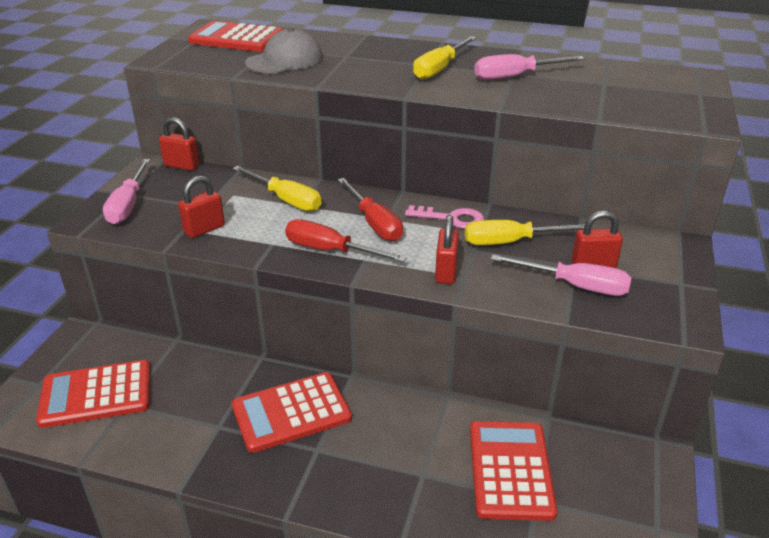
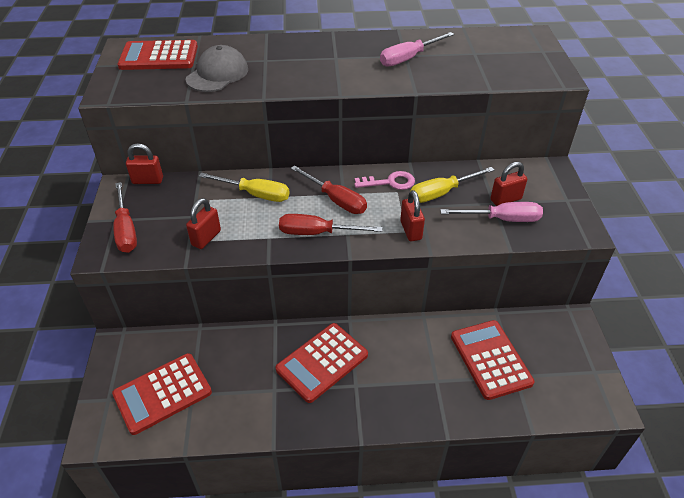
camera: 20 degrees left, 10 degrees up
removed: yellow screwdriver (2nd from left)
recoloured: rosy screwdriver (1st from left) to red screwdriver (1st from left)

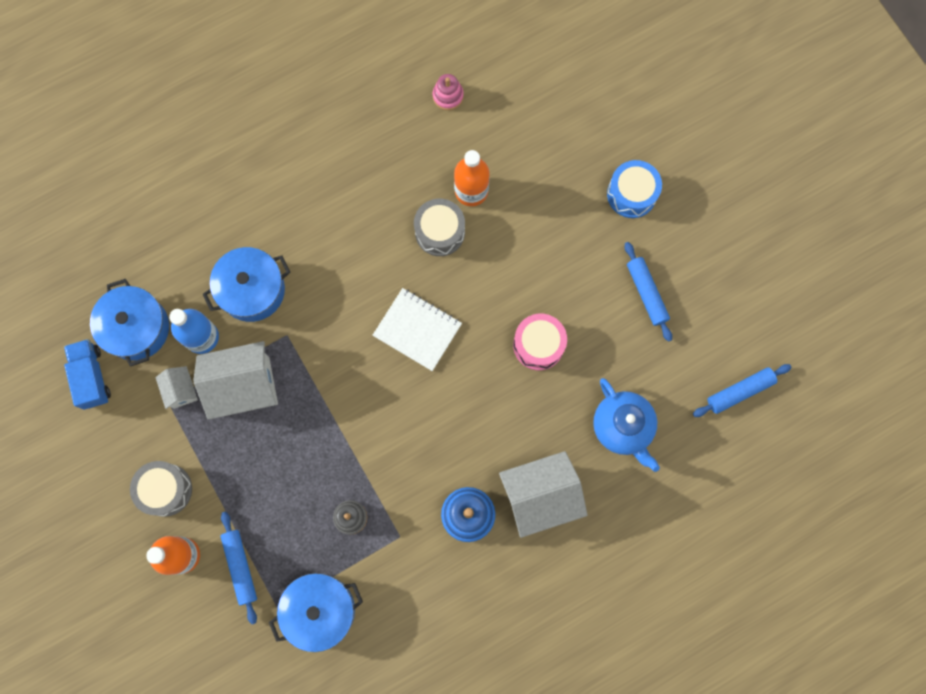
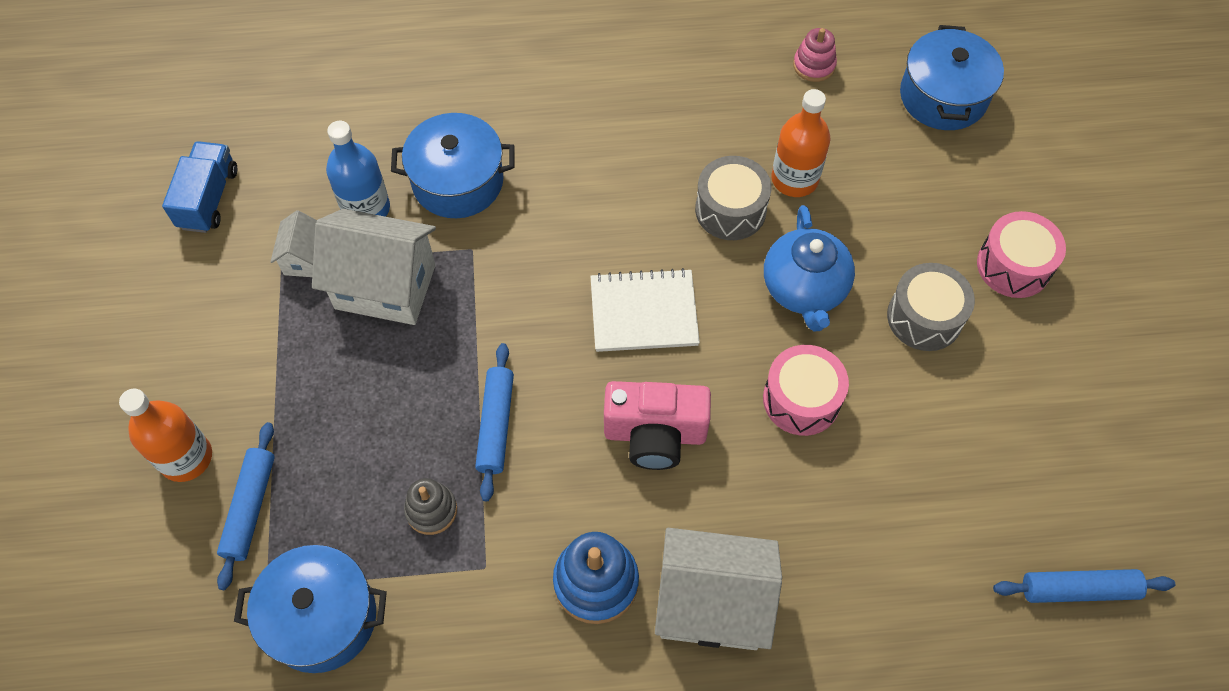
camera: 25 degrees right, 15 degrees down
added: rosy compact camera
moved: cobalt cooking pot (1st from left in the first image) to cobalt cooking pot (3rd from left); gray drum (1st from left in the first image) to gray drum (2nd from left); cobalt teapot; cobalt dough roller (2nd from left)
recoloured: cobalt drum to rosy drum (2nd from left)
turned: snow-white exercise book 60 degrees counterclockwise

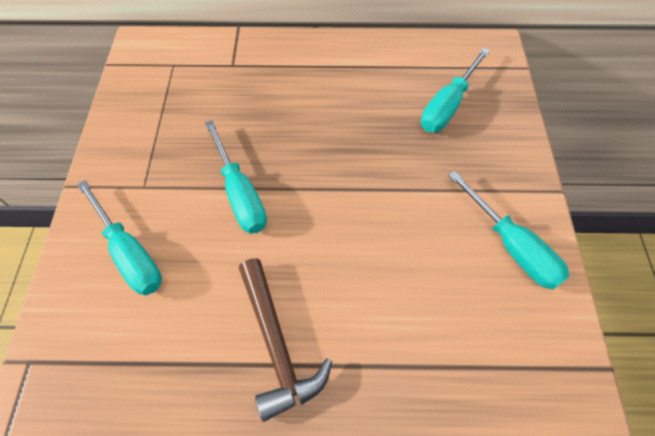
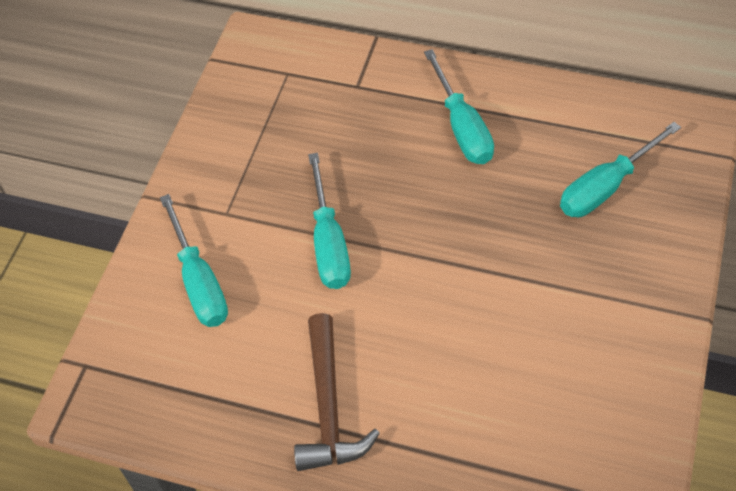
camera: 20 degrees right, 5 degrees down
moved: teal screwdriver (4th from left in the first image) to teal screwdriver (3rd from left)

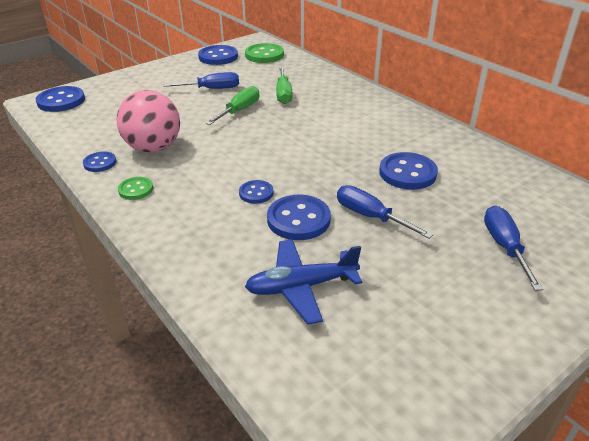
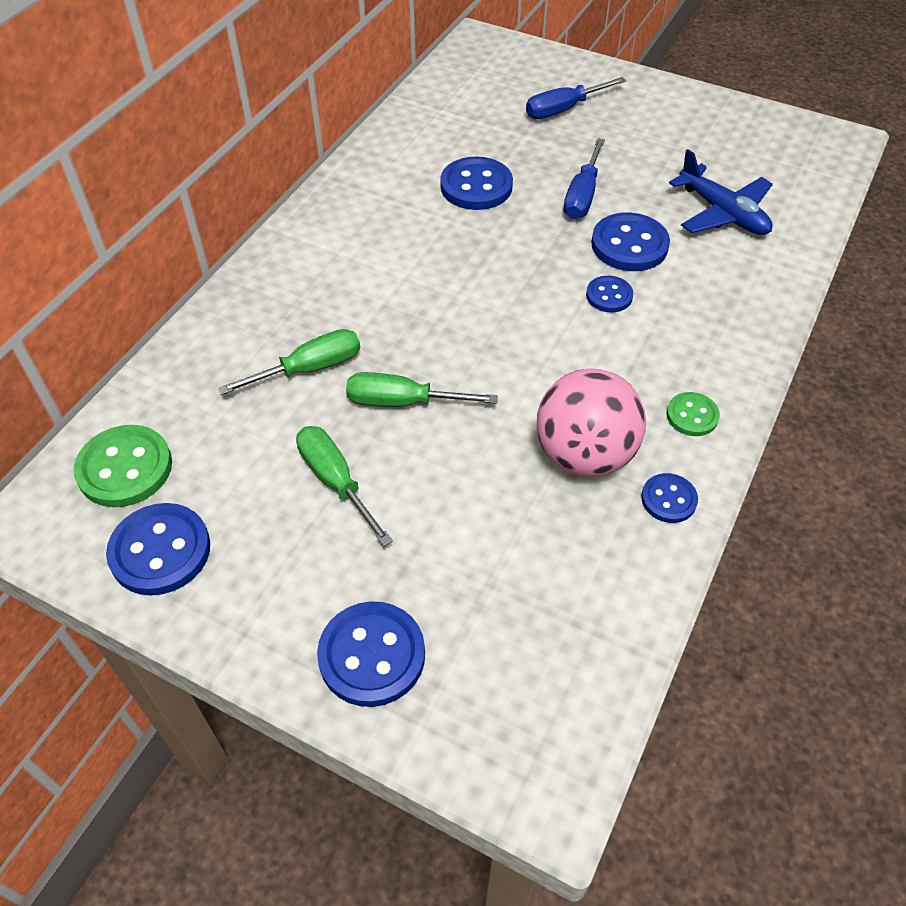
camera: 115 degrees left, 15 degrees up
moved: cobalt sewing button (1st from left in the first image) to cobalt sewing button (2nd from left)
recoloured: cobalt screwdriver (1st from left) to leaf-green screwdriver (2nd from left)

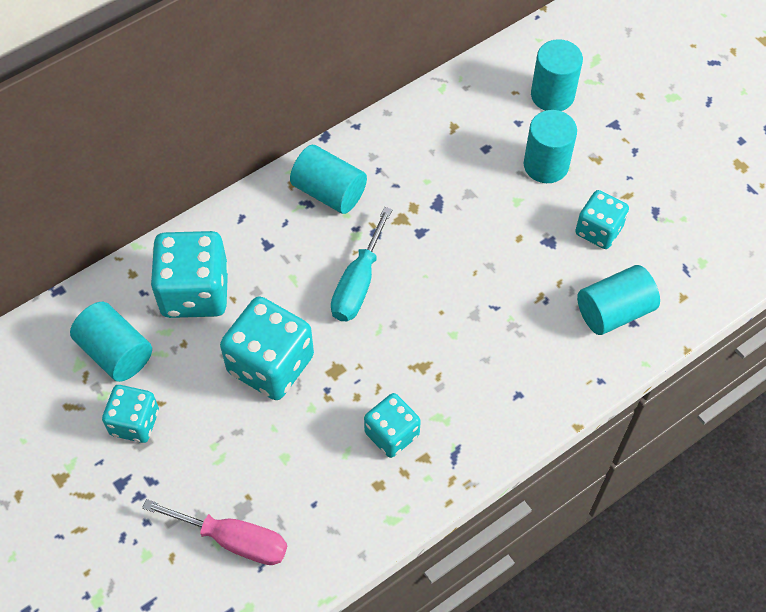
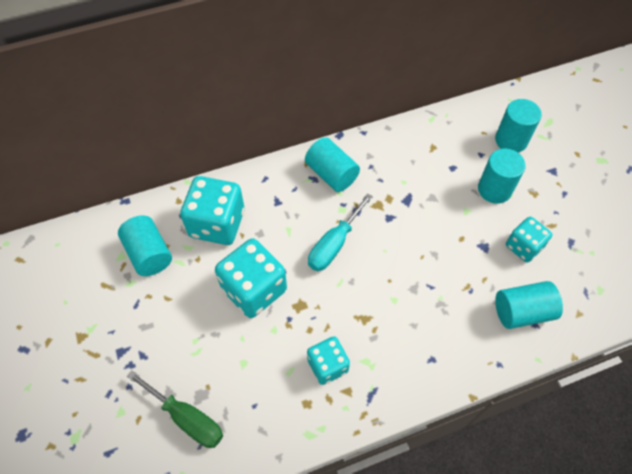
camera: 15 degrees right, 0 degrees up
removed: teal dice (1st from left)
recoloured: rosy screwdriver to leaf-green screwdriver

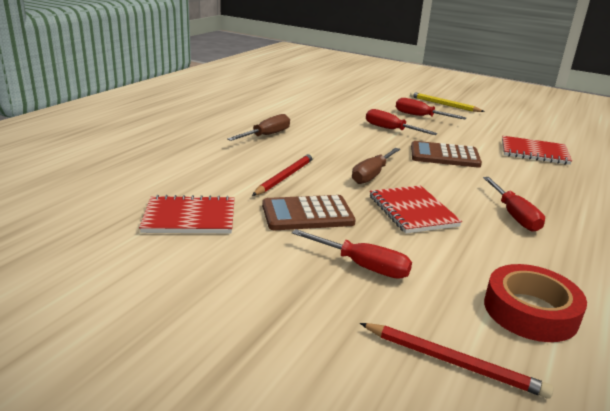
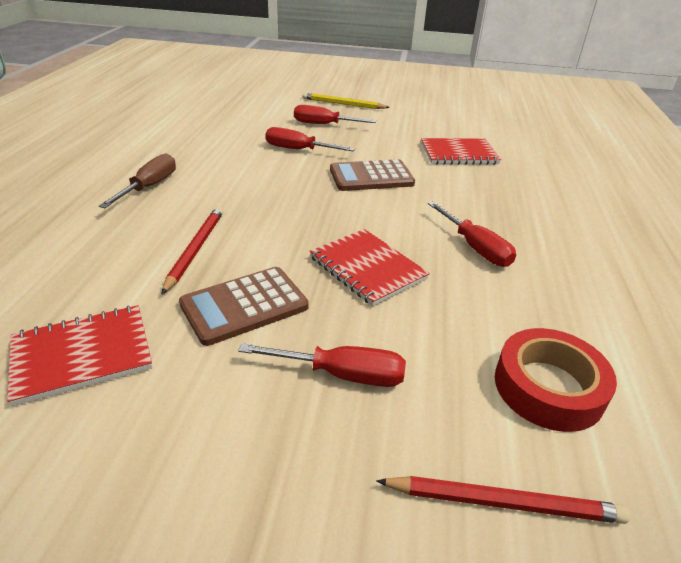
camera: 20 degrees left, 10 degrees up
removed: russet screwdriver (2nd from left)

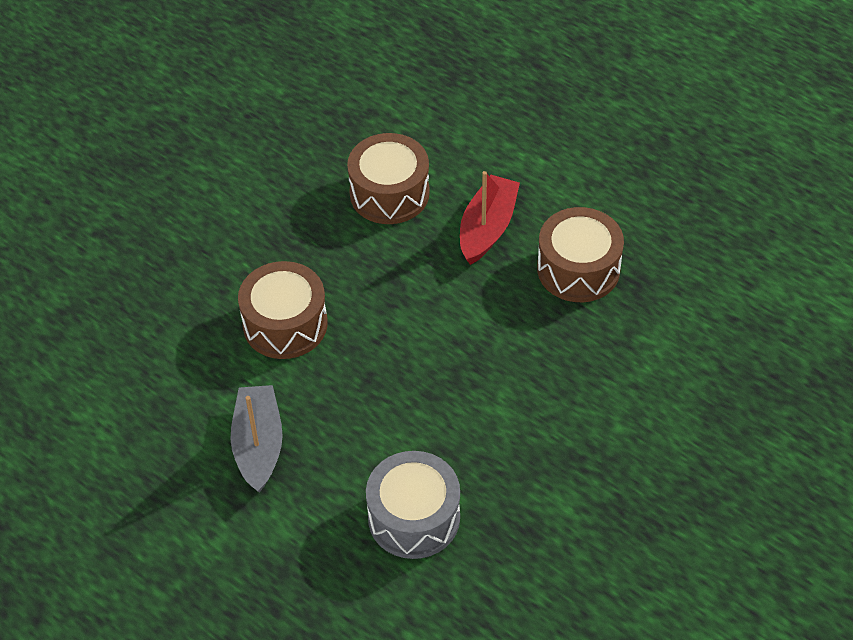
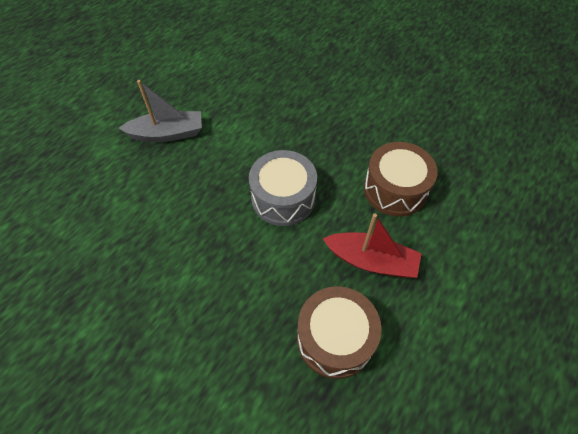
camera: 85 degrees right, 5 degrees up
removed: russet drum (1st from left)
moved: gray drum

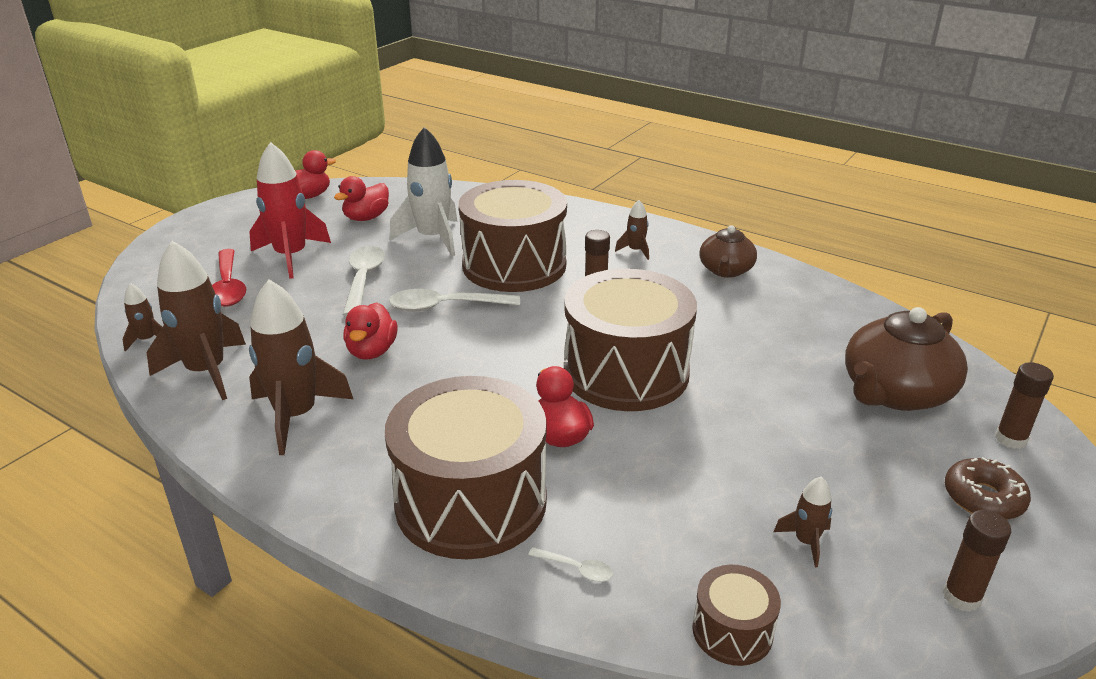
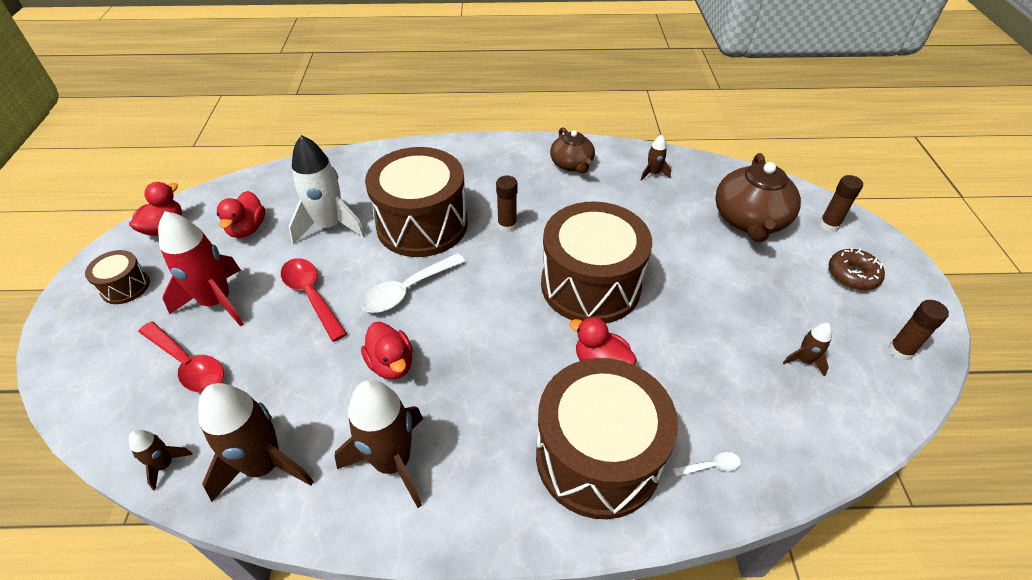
camera: 35 degrees left, 15 degrees up
moved: russet rocket (4th from left); russet drum (4th from left in the first image) to russet drum (1st from left)
recoloured: snow-white teaspoon (1st from left) to red teaspoon (2nd from left)

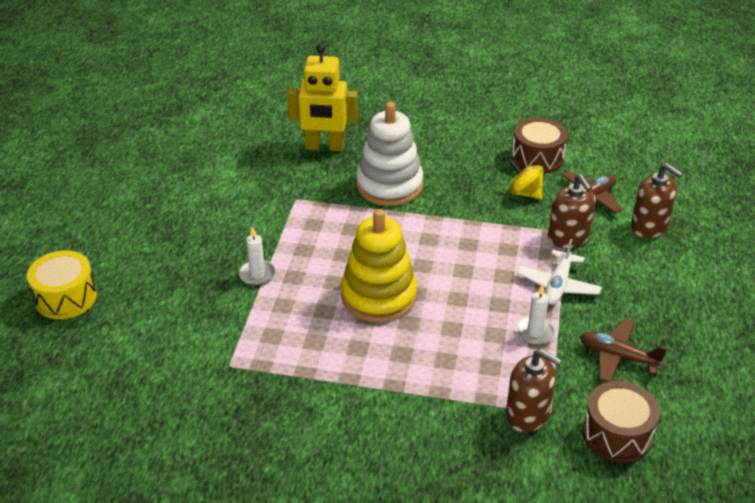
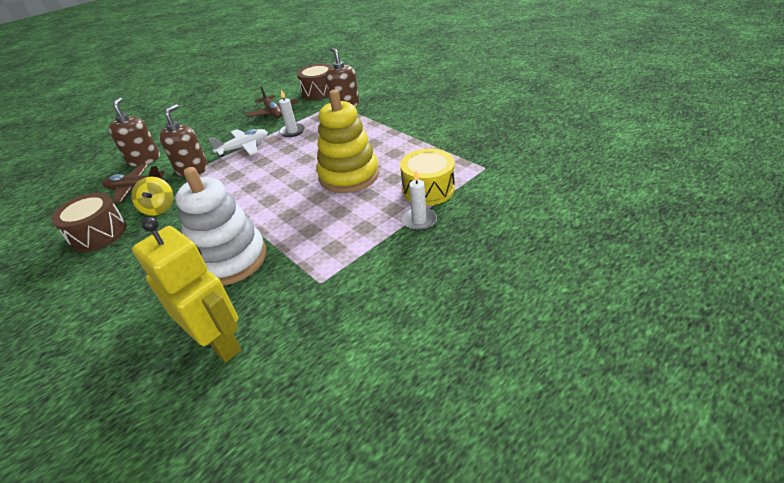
camera: 140 degrees left, 0 degrees up
moved: yellow drum

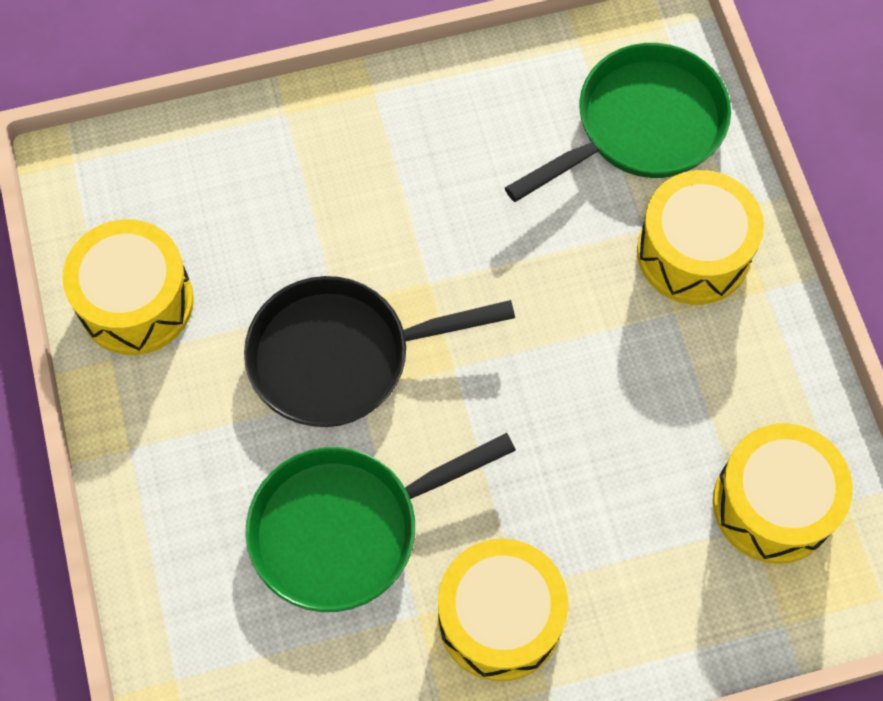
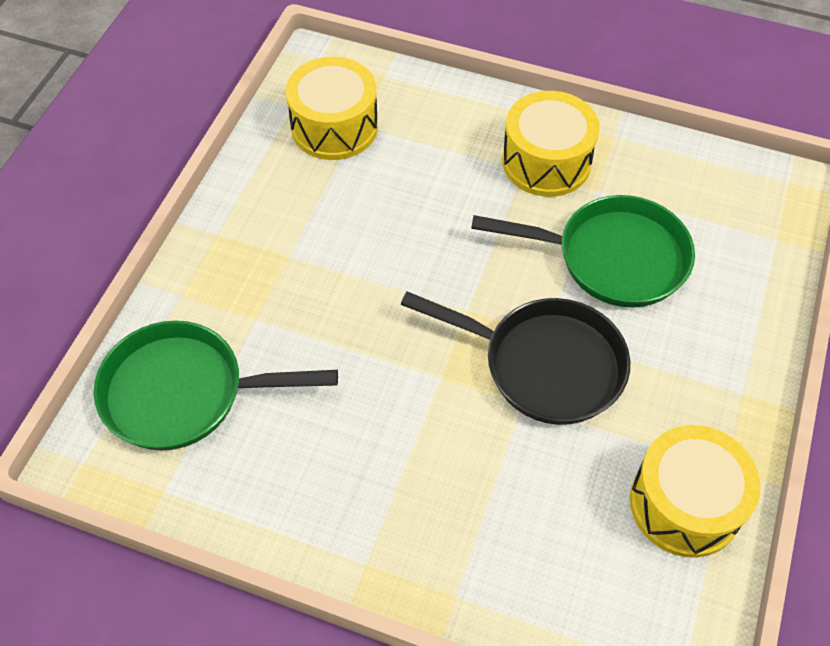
camera: 145 degrees left, 10 degrees down
removed: yellow drum (3rd from left)

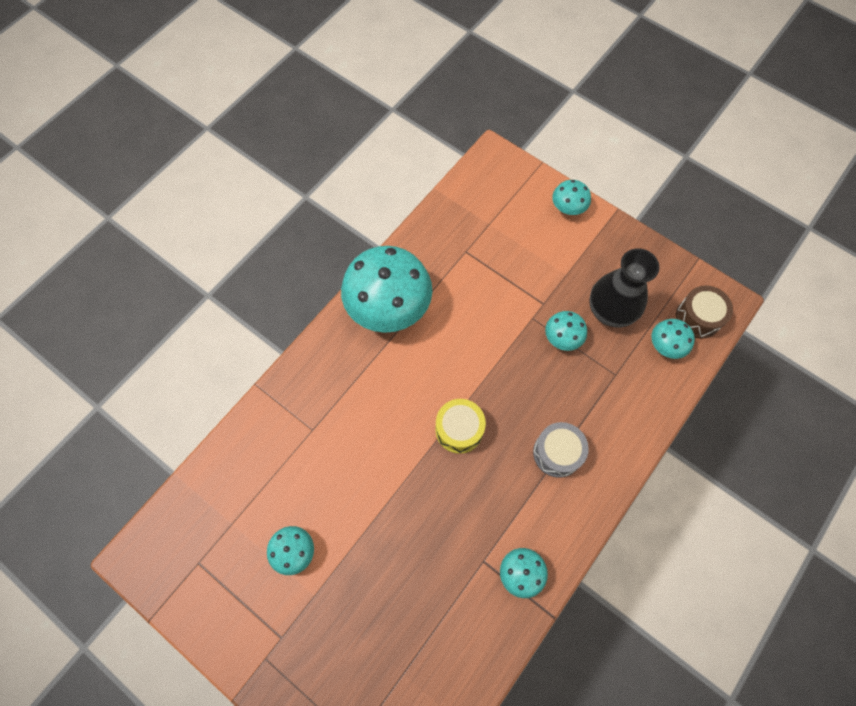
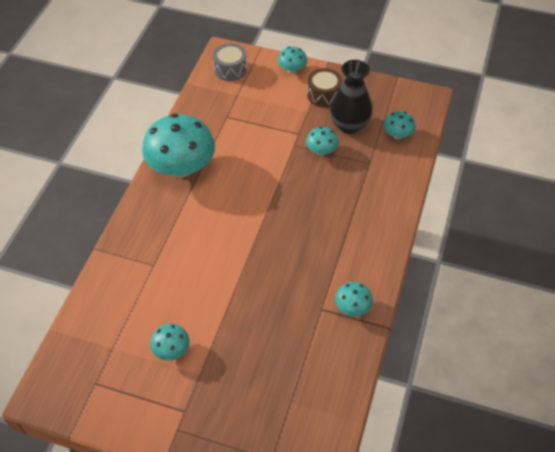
camera: 20 degrees left, 15 degrees down
removed: yellow drum
moved: gray drum; russet drum

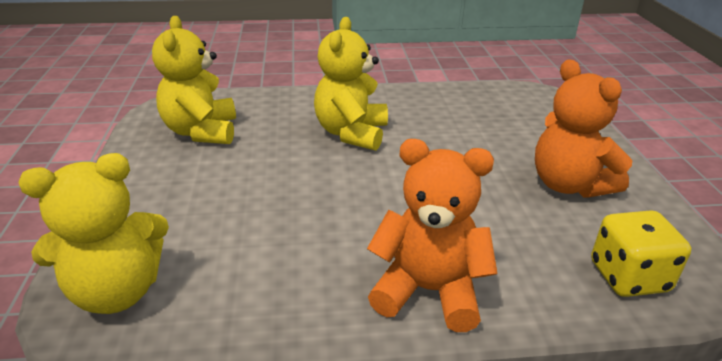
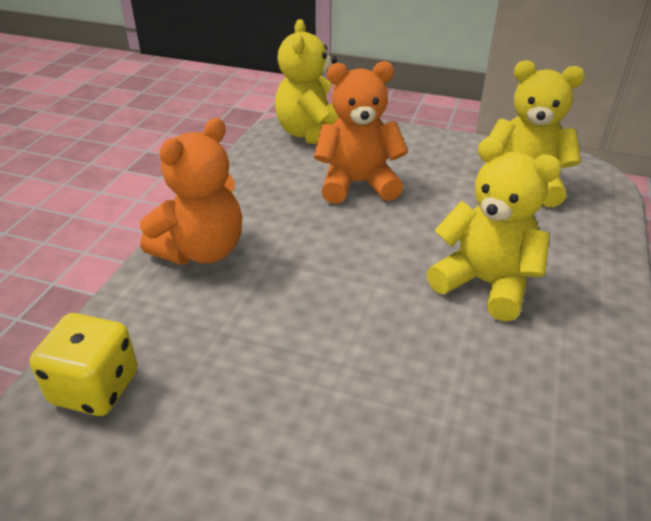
camera: 115 degrees right, 5 degrees up
moved: orange stuffed bear (2nd from left)

